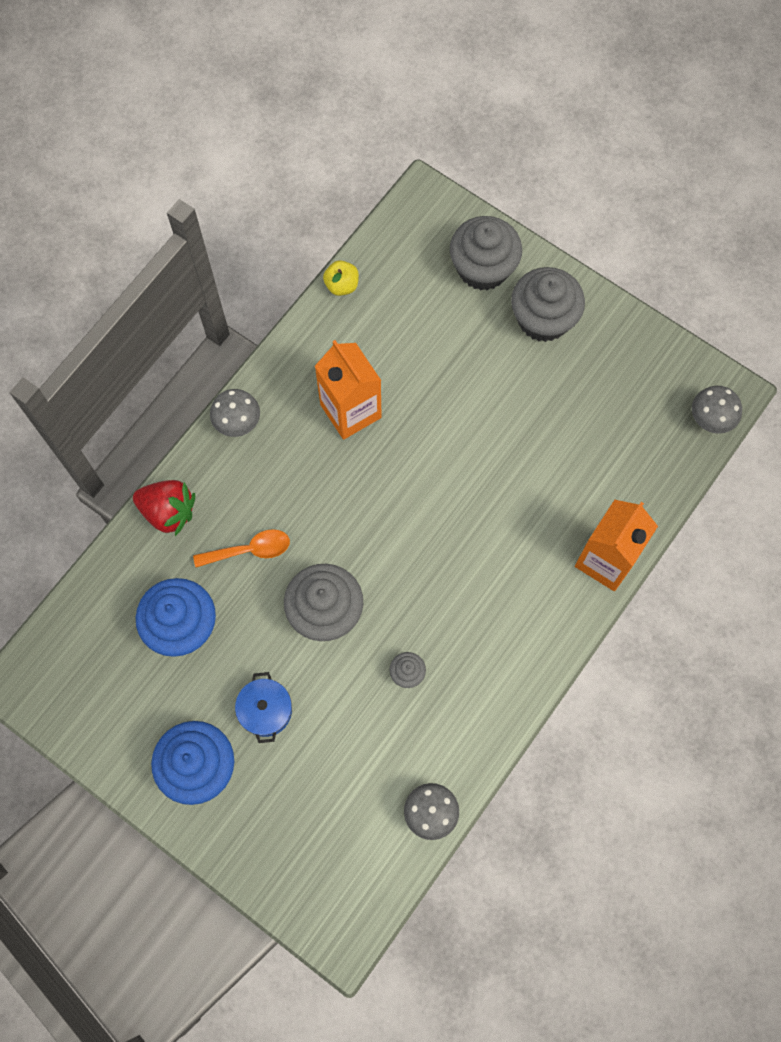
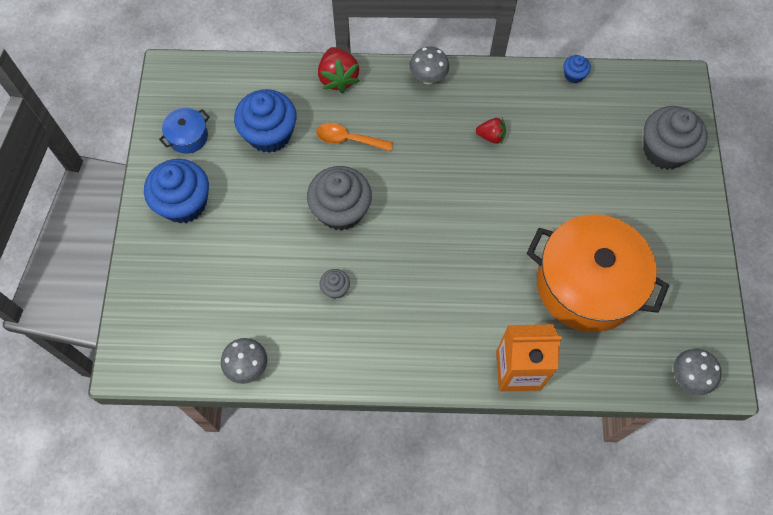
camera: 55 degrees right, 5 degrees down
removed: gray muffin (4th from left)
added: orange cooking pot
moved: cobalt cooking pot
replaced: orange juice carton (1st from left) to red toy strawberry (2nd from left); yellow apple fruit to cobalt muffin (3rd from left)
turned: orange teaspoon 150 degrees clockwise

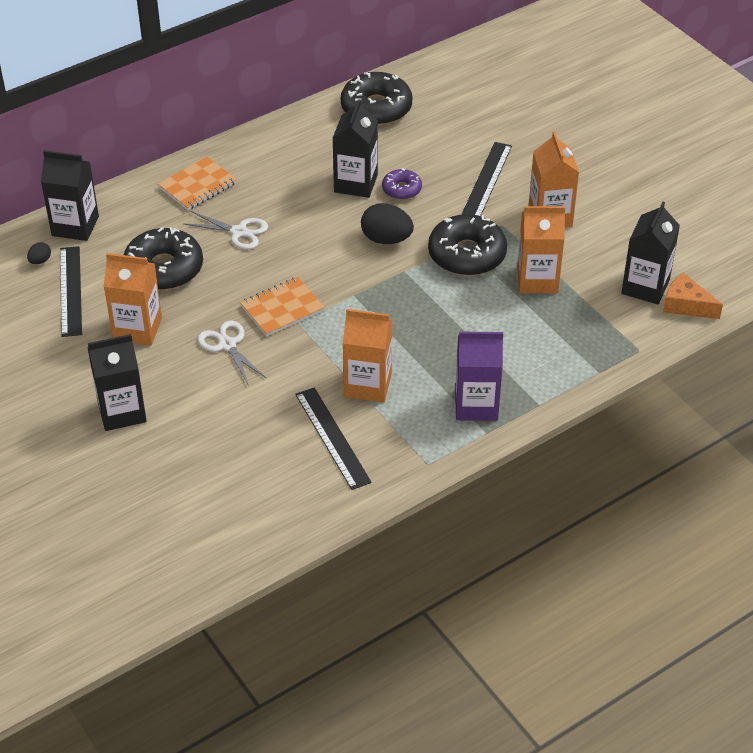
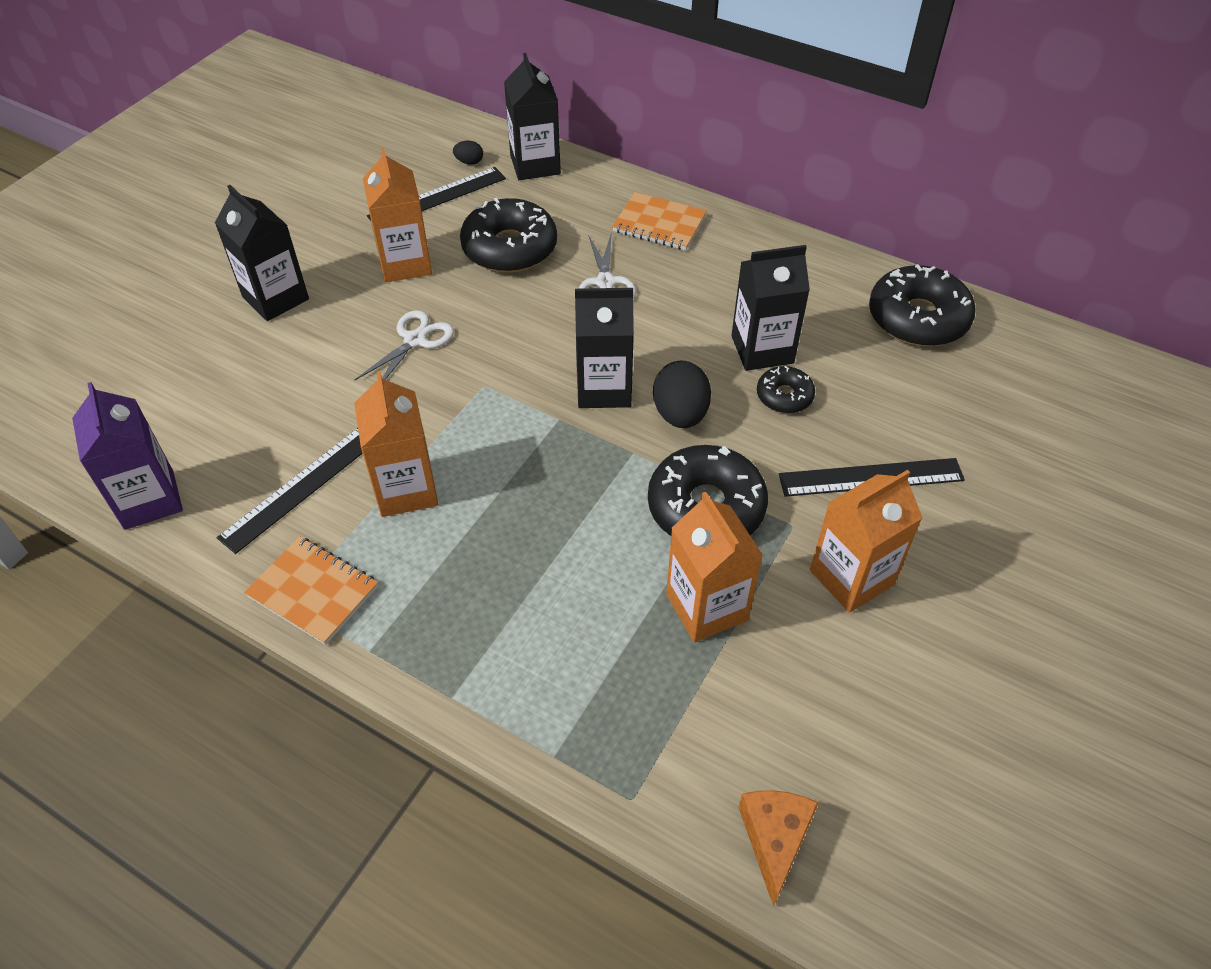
camera: 65 degrees right, 5 degrees up
moved: orange exercise book (2nd from left in the first image) to orange exercise book (1st from left); purple juice carton; jet-black juice carton (4th from left in the first image) to jet-black juice carton (3rd from left)
recoloured: purple glazed donut to jet-black glazed donut (3rd from left)

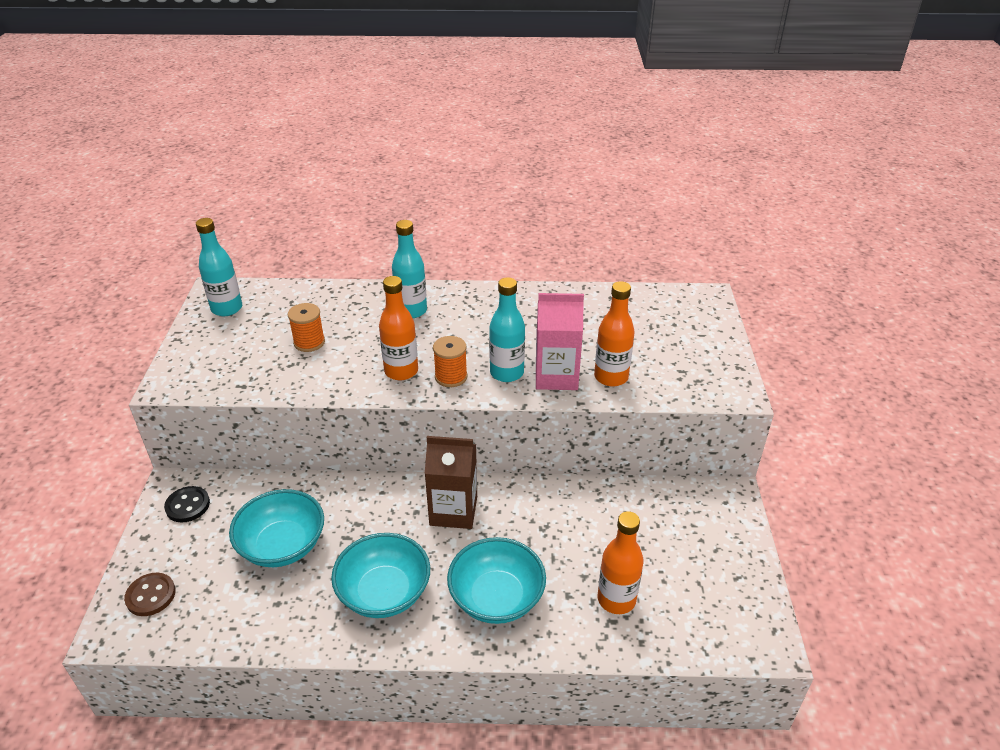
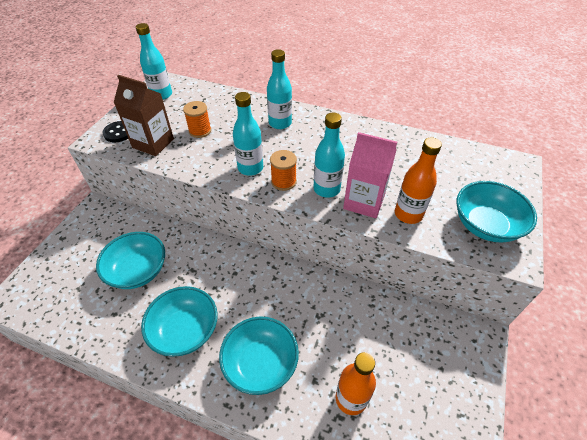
camera: 20 degrees right, 10 degrees up
removed: russet sewing button
added: teal serving bowl (4th from left)
moved: jet-black sewing button; russet juice carton
recoloured: orange drink bottle (1st from left) to teal drink bottle (2nd from left)

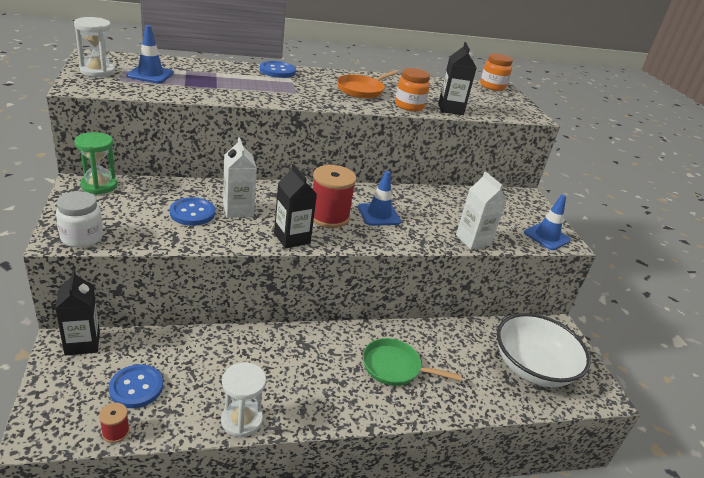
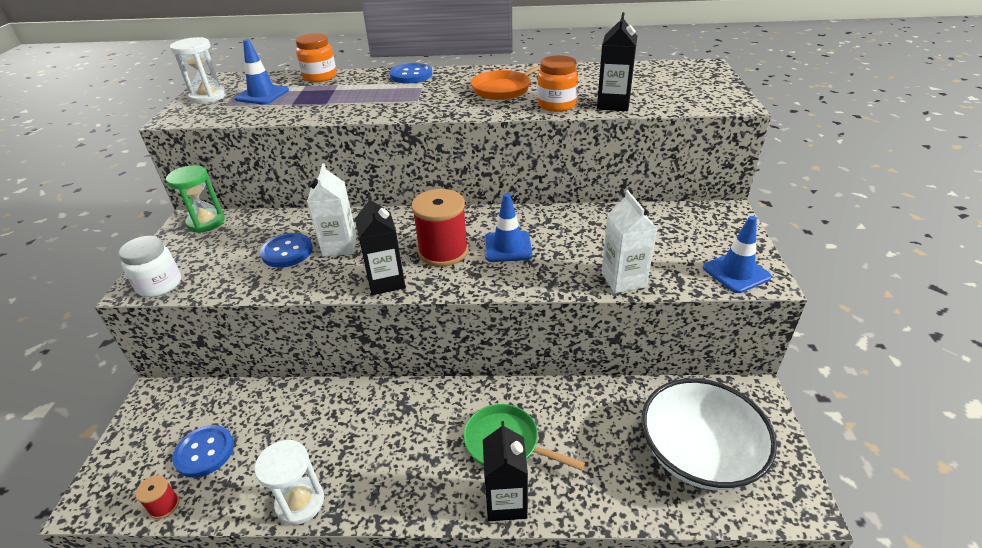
camera: 20 degrees right, 5 degrees up
moved: jet-black juice carton (1st from left in the first image) to jet-black juice carton (2nd from left); orange jam jar (2nd from left in the first image) to orange jam jar (1st from left)

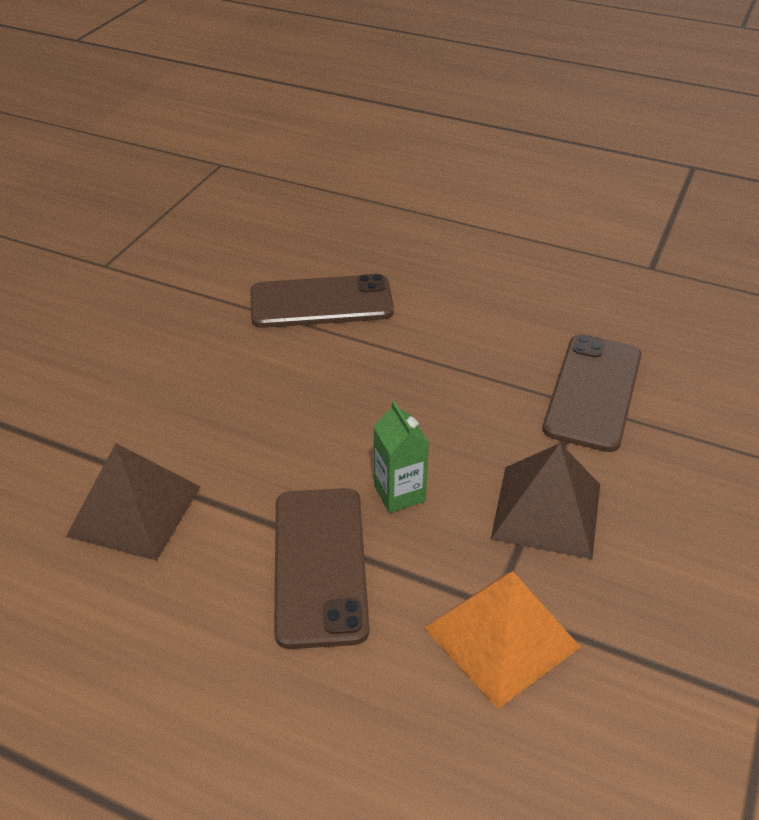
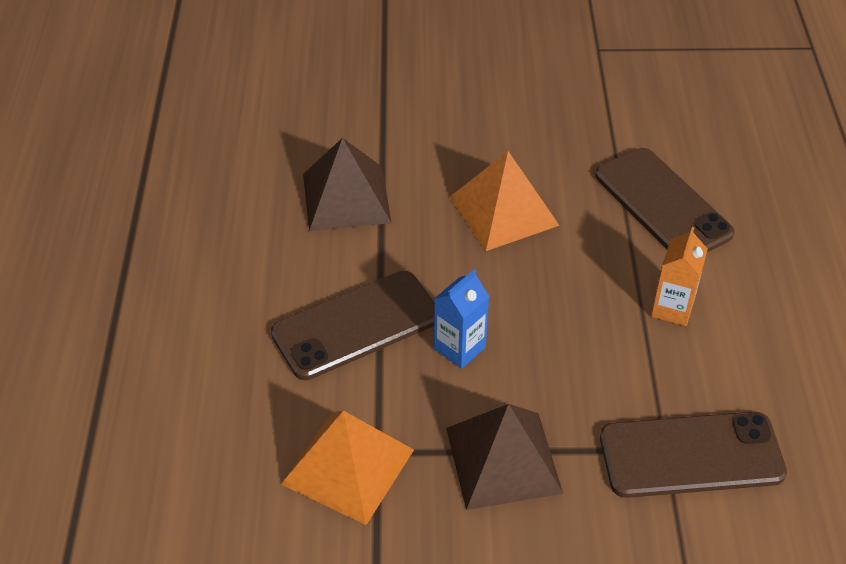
camera: 65 degrees right, 5 degrees up
added: orange solid pyramid (2nd from left); orange juice carton
recoloured: leaf-green juice carton to cobalt juice carton

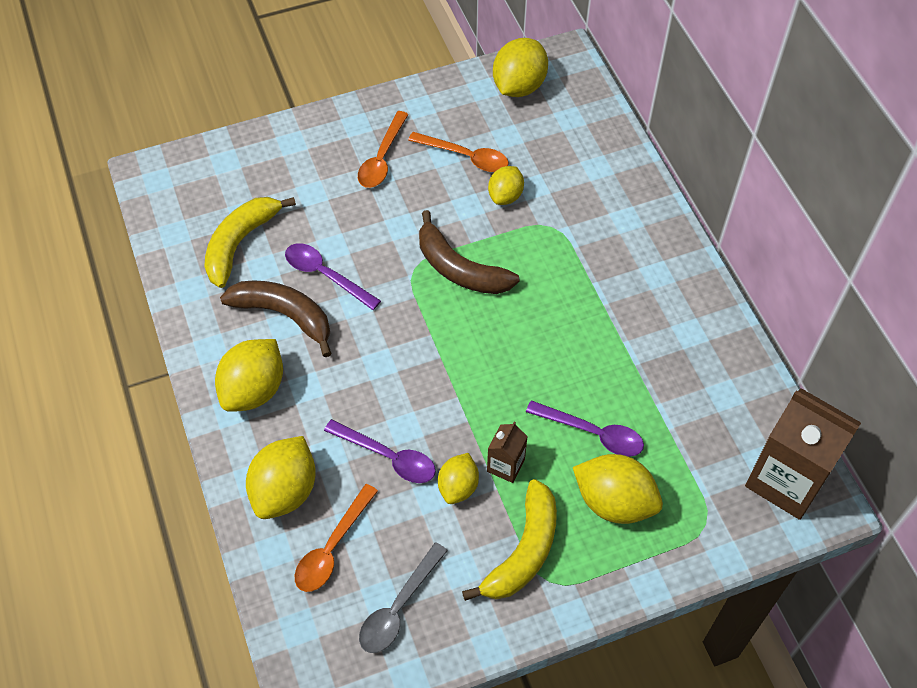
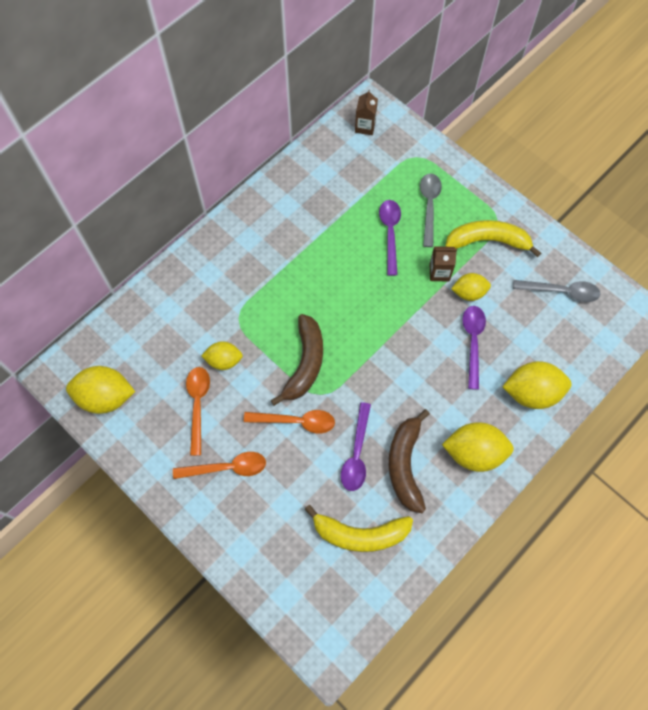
camera: 115 degrees left, 10 degrees up
moved: orange teaspoon (1st from left in the first image) to orange teaspoon (3rd from left)
replaced: yellow lemon (6th from left) to gray teaspoon (1st from left)
resized: russet juice carton (2nd from left in the first image) x0.47

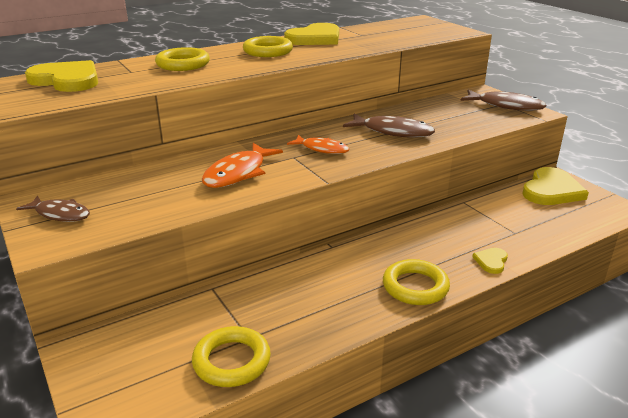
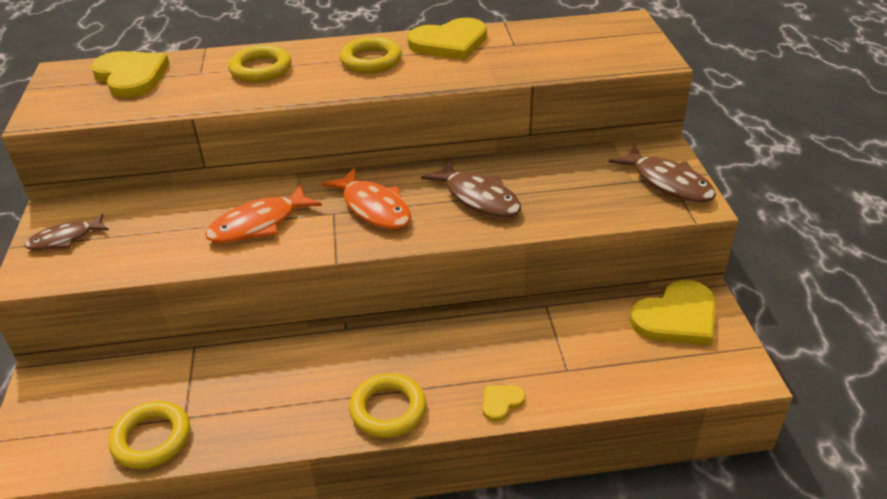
camera: 25 degrees right, 10 degrees up
turned: russet fish figure (1st from left) 105 degrees clockwise
resized: orange fish figure (2nd from left) x1.51

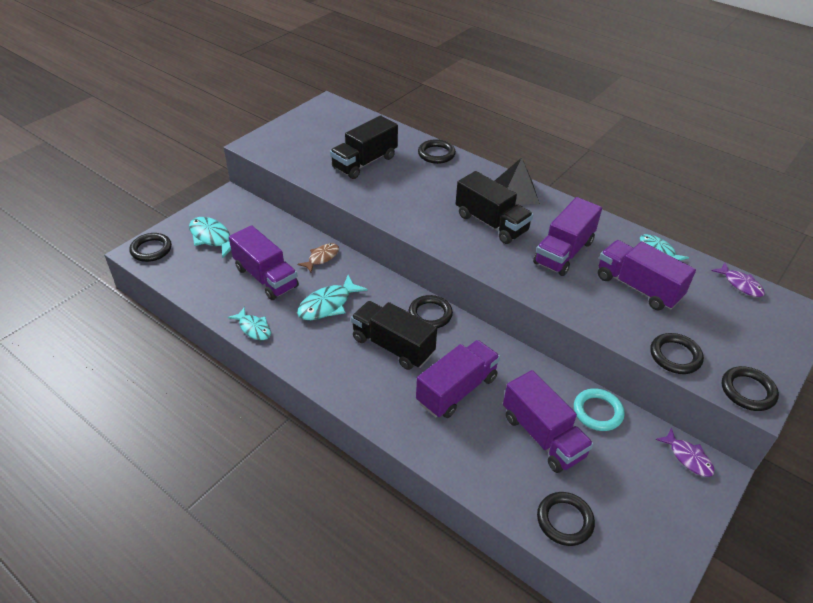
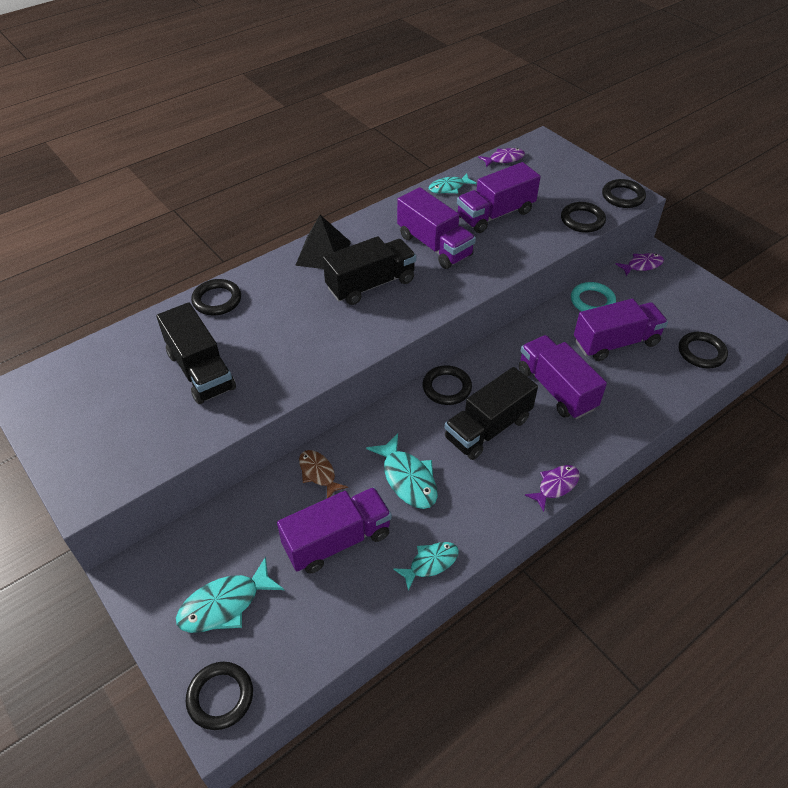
camera: 75 degrees left, 5 degrees up
added: purple fish figure (2nd from left)

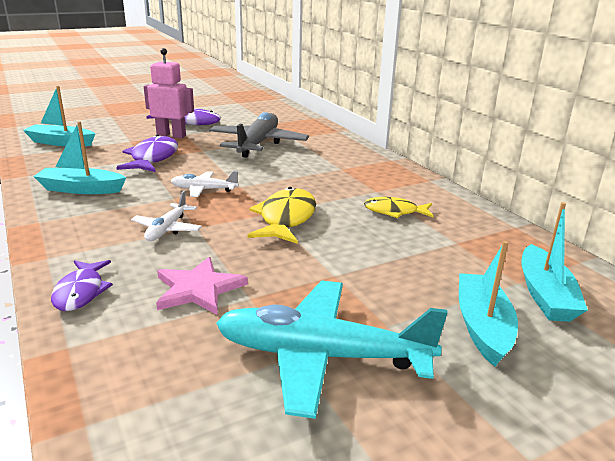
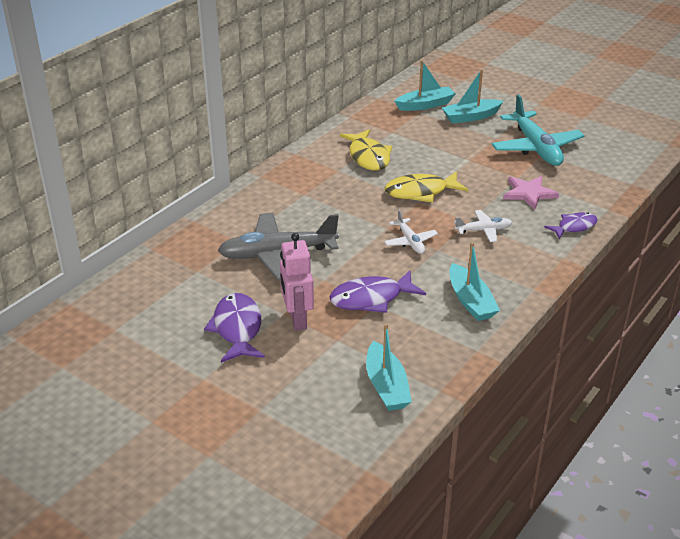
camera: 115 degrees left, 10 degrees up
resized: yellow fish figure (2nd from left in the first image) x1.54

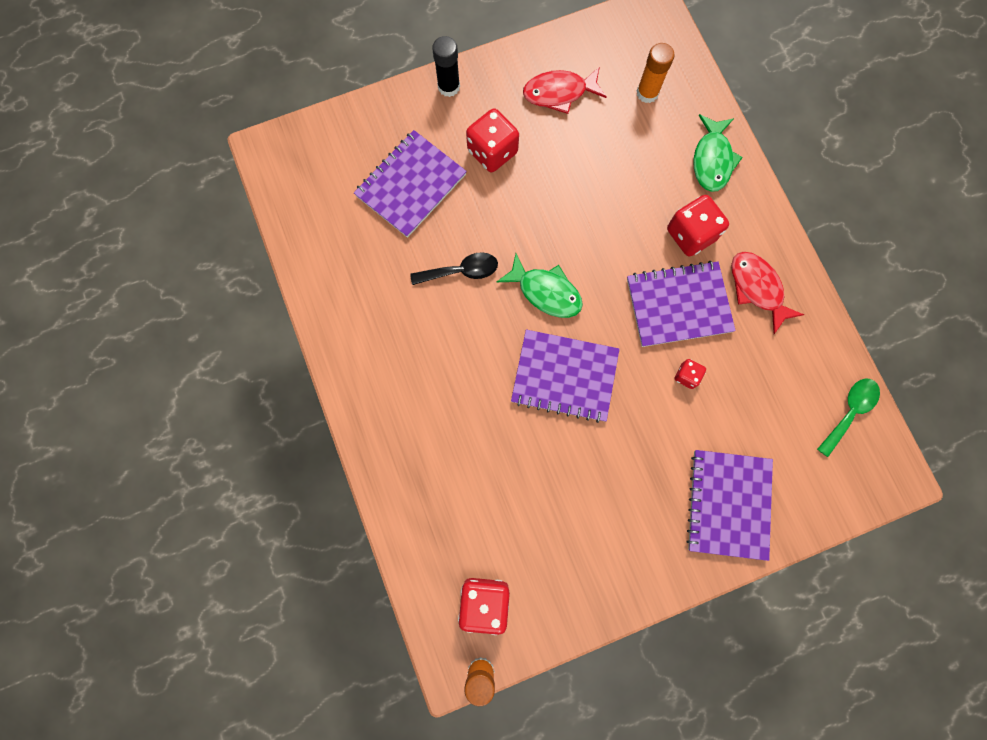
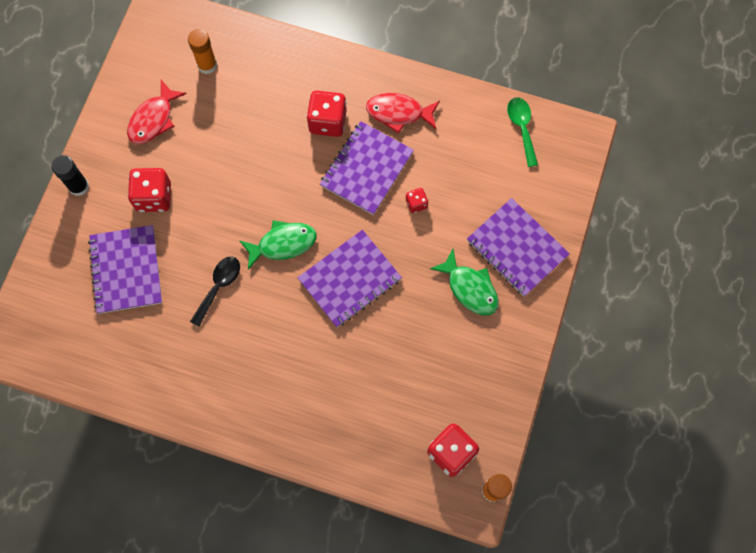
camera: 50 degrees left, 5 degrees down
moved: leaf-green fish figure (2nd from left)

